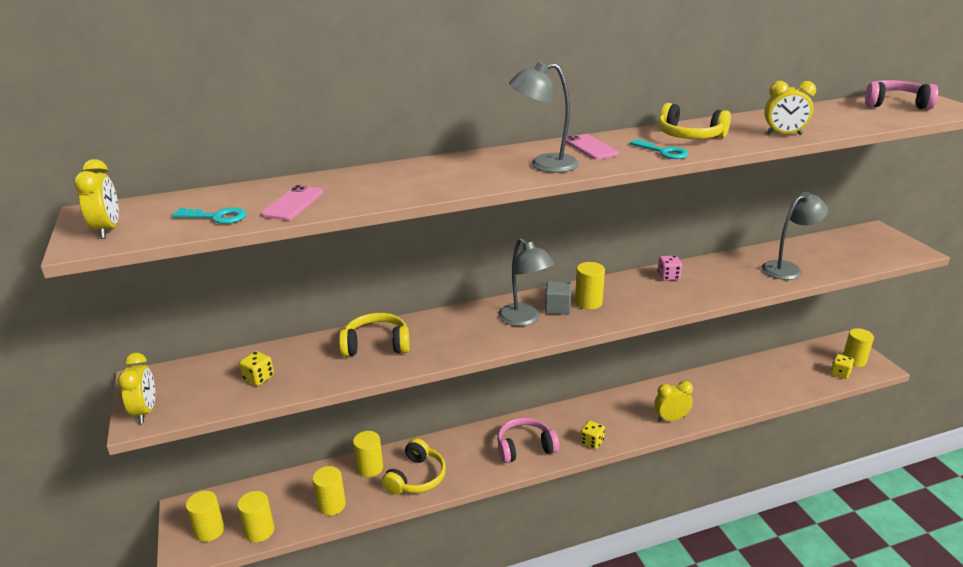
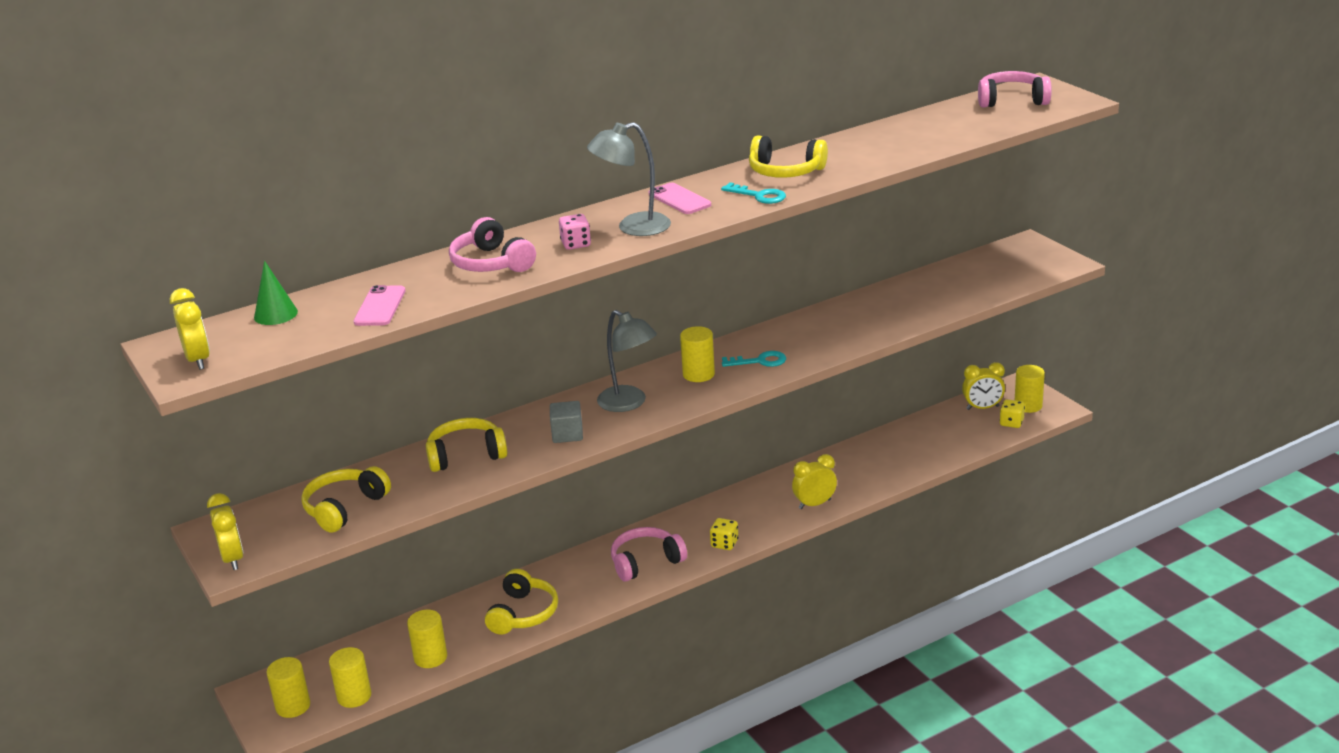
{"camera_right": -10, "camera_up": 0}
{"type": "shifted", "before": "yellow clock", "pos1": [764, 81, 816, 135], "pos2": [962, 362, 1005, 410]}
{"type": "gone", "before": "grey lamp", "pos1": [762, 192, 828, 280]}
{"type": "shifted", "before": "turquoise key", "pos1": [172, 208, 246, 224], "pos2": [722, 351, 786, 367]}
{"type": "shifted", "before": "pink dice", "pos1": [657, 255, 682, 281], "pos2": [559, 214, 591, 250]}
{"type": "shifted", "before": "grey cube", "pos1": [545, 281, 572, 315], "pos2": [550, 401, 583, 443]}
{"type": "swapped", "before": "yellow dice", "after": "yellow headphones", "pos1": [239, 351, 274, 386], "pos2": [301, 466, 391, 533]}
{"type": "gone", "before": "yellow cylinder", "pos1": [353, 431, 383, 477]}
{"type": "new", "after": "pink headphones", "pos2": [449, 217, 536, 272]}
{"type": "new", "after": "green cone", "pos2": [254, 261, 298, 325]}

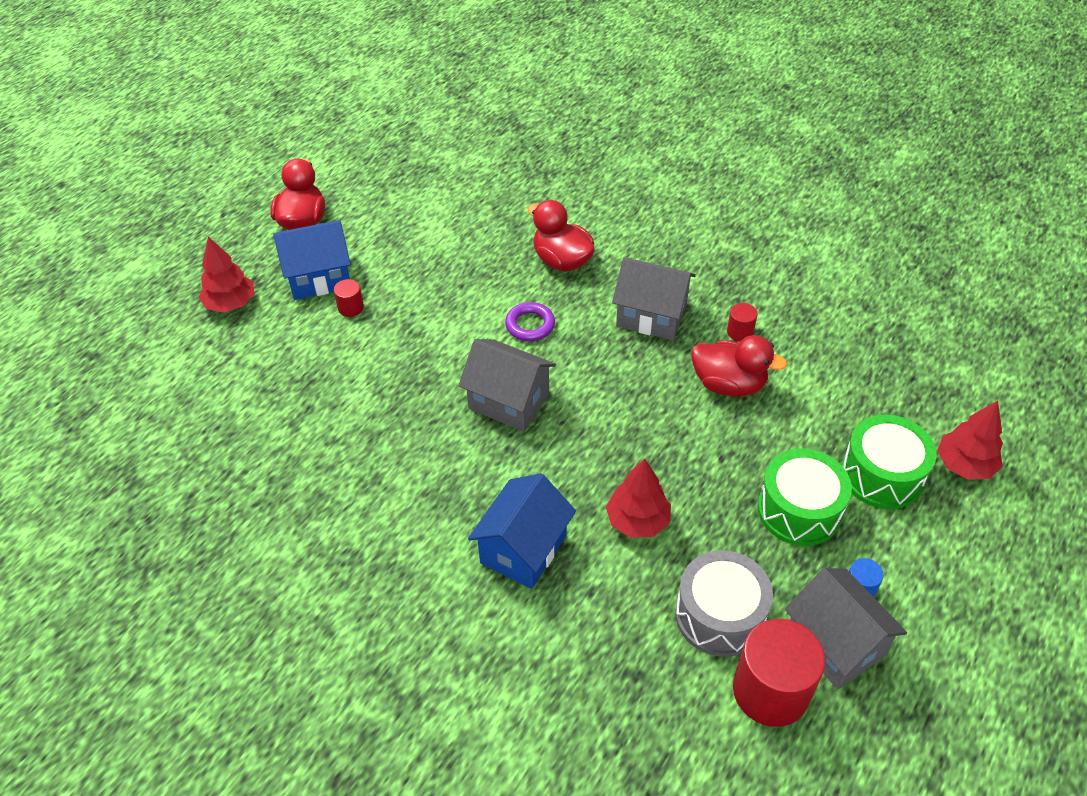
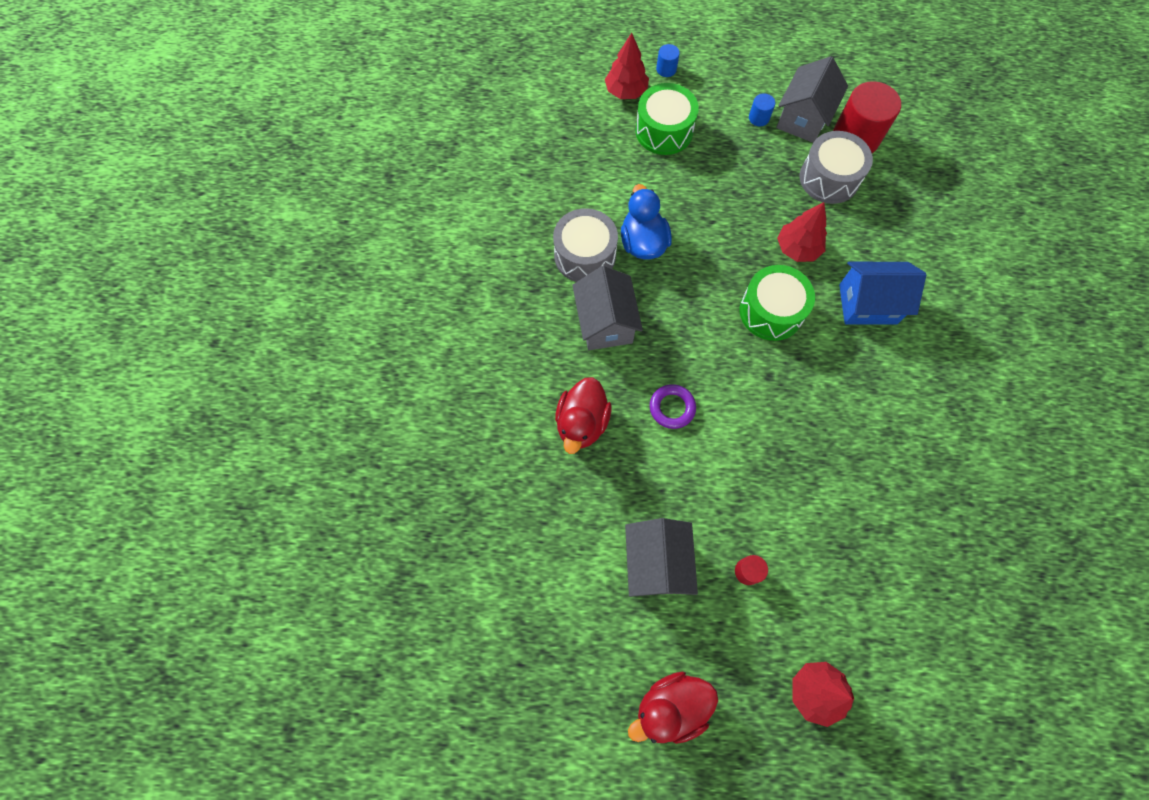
{"camera_right": -120, "camera_up": 20}
{"type": "gone", "before": "blue house", "pos1": [273, 220, 351, 300]}
{"type": "swapped", "before": "red cylinder", "after": "grey drum", "pos1": [727, 303, 758, 341], "pos2": [553, 208, 618, 282]}
{"type": "repainted", "before": "red duck", "after": "blue duck", "pos1": [691, 335, 787, 397], "pos2": [621, 184, 672, 260]}
{"type": "shifted", "before": "grey house", "pos1": [459, 339, 556, 432], "pos2": [625, 518, 698, 597]}
{"type": "shifted", "before": "green drum", "pos1": [758, 449, 852, 546], "pos2": [740, 265, 815, 341]}
{"type": "new", "after": "blue cylinder", "pos2": [656, 44, 680, 77]}

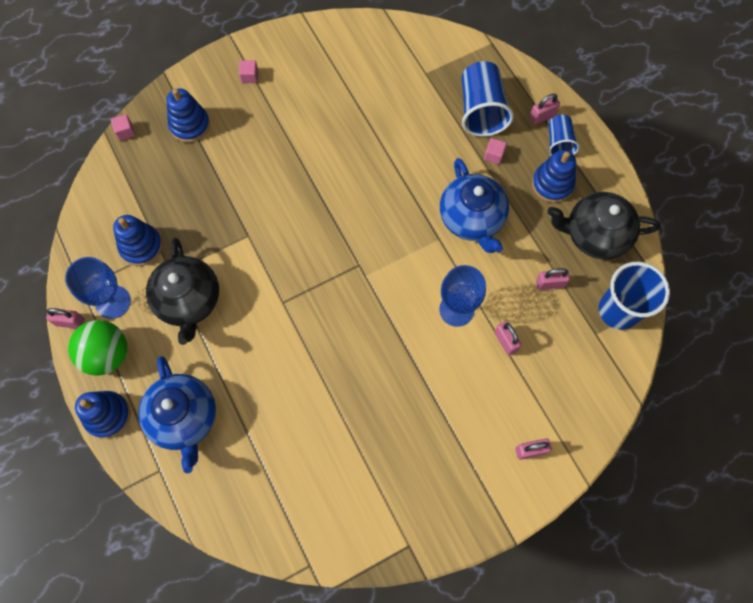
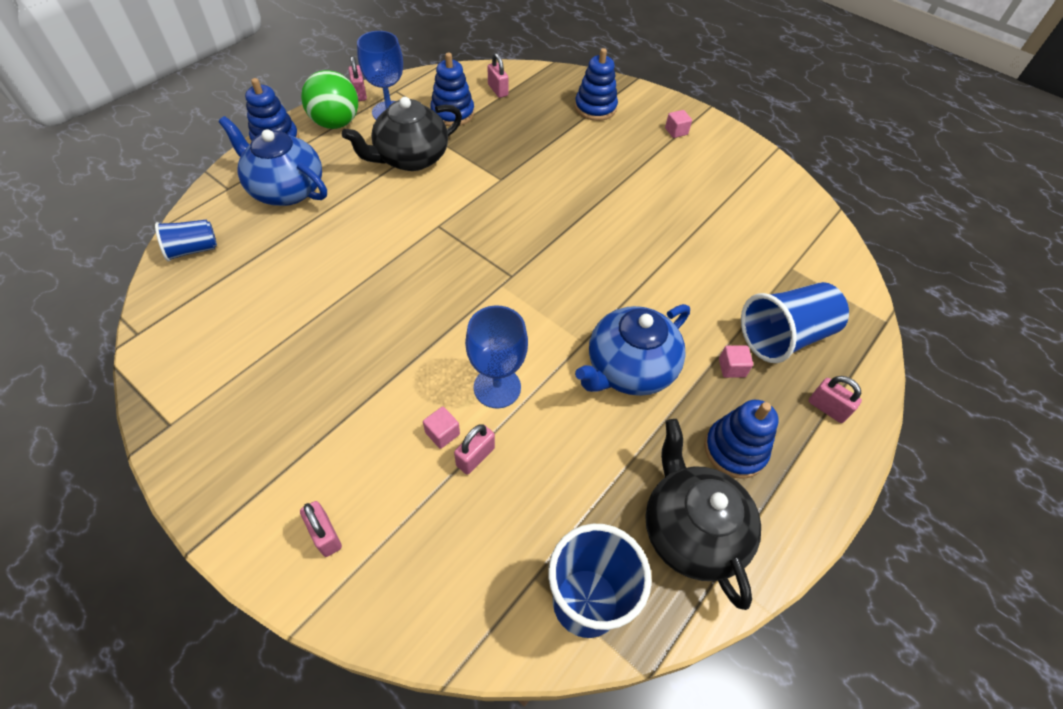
{"camera_right": 65, "camera_up": -15}
{"type": "shifted", "before": "pink cube", "pos1": [111, 114, 135, 141], "pos2": [423, 407, 460, 449]}
{"type": "shifted", "before": "blue cup", "pos1": [549, 114, 580, 156], "pos2": [155, 220, 217, 262]}
{"type": "shifted", "before": "pink padlock", "pos1": [536, 268, 570, 290], "pos2": [488, 53, 509, 98]}
{"type": "rotated", "before": "blue teapot", "pos1": [138, 356, 216, 473], "pos2": [218, 116, 327, 206], "turn": 75}

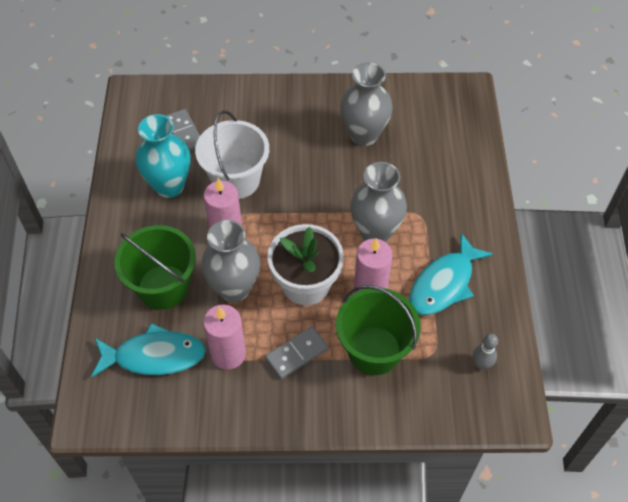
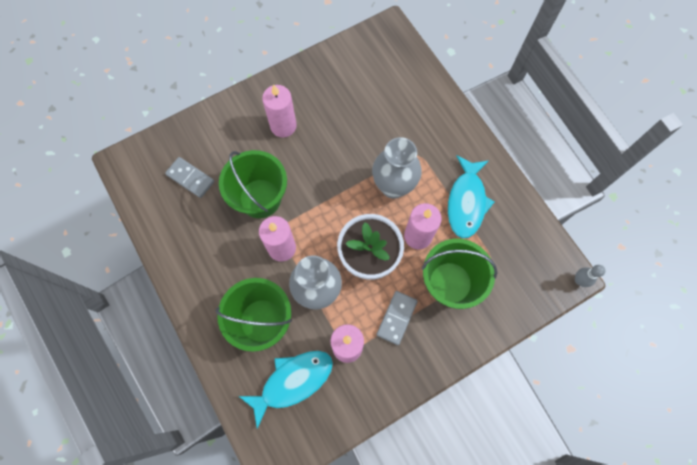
{"camera_right": -30, "camera_up": 15}
{"type": "gone", "before": "grey vase", "pos1": [340, 62, 393, 146]}
{"type": "repainted", "before": "white bucket", "after": "green bucket", "pos1": [195, 110, 269, 199], "pos2": [219, 150, 287, 218]}
{"type": "gone", "before": "turquoise vase", "pos1": [136, 114, 191, 198]}
{"type": "shifted", "before": "grey bowling pin", "pos1": [473, 333, 498, 370], "pos2": [575, 265, 606, 287]}
{"type": "new", "after": "pink candle", "pos2": [262, 85, 297, 138]}

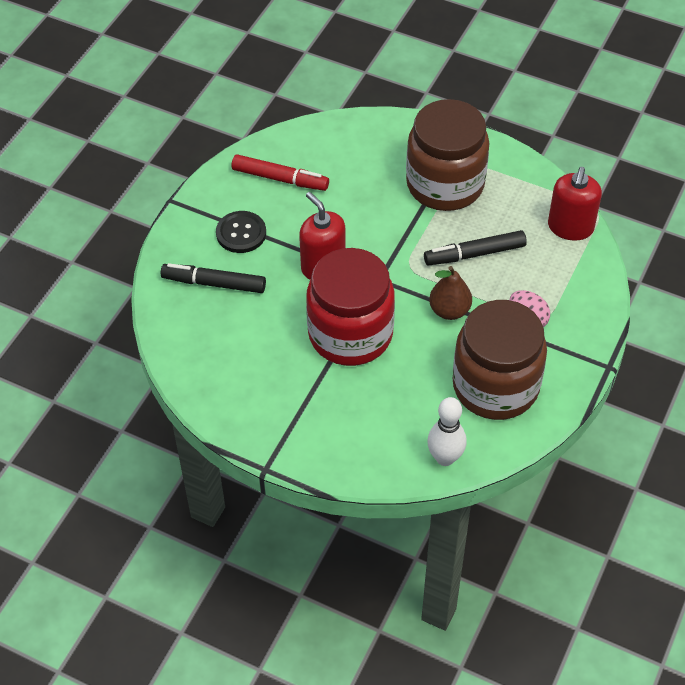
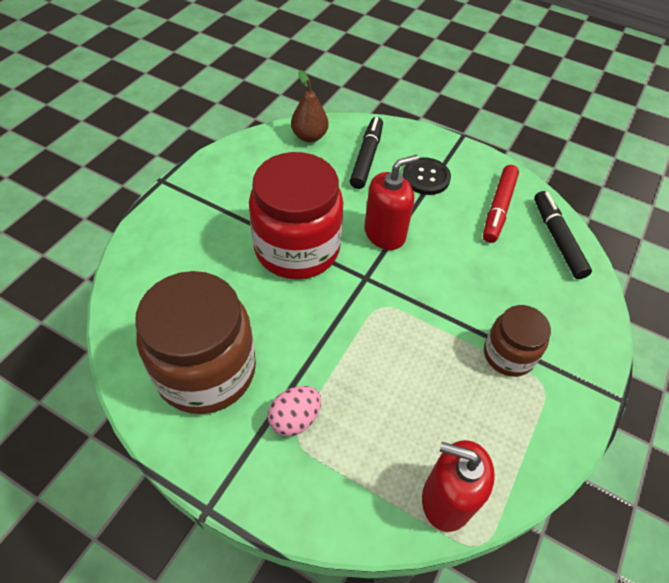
{"camera_right": 90, "camera_up": 0}
{"type": "scaled", "before": "brown jar", "pos1": [406, 99, 489, 211], "pos2": [484, 305, 551, 377], "scale": 0.55}
{"type": "shifted", "before": "black marker", "pos1": [424, 230, 527, 265], "pos2": [534, 191, 592, 279]}
{"type": "shifted", "before": "brown pear", "pos1": [429, 266, 472, 320], "pos2": [291, 70, 329, 142]}
{"type": "gone", "before": "white bowling pin", "pos1": [427, 397, 467, 466]}

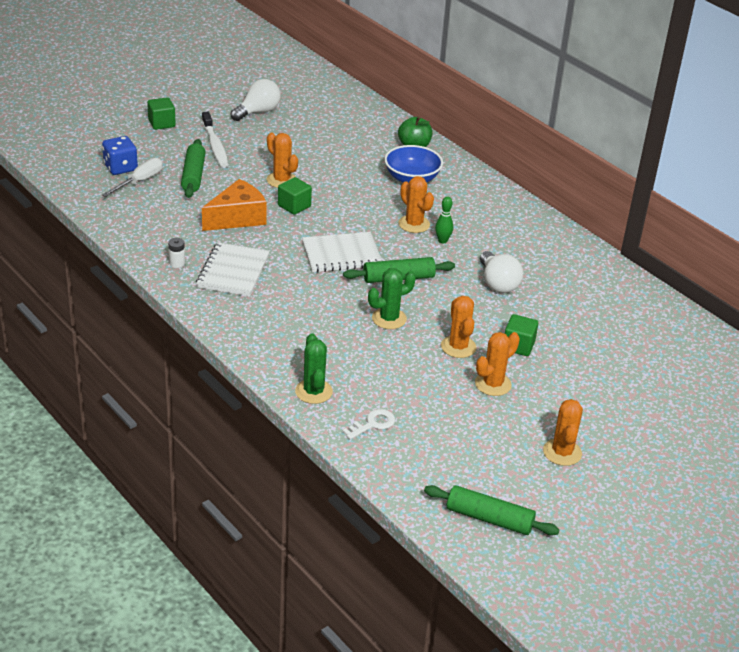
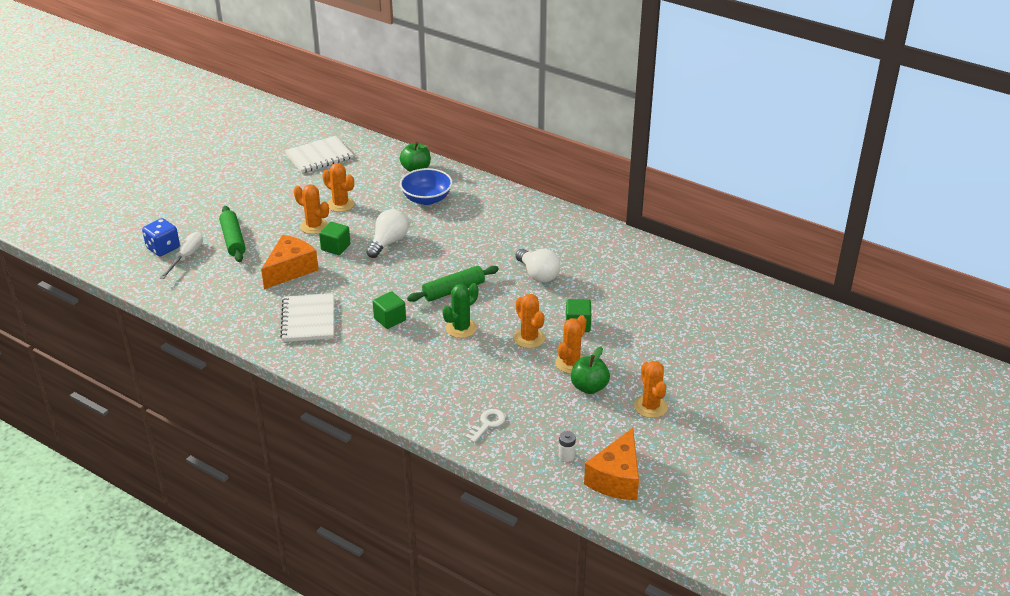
{"camera_right": -15, "camera_up": 0}
{"type": "shifted", "before": "white light bulb", "pos1": [231, 79, 281, 121], "pos2": [366, 209, 408, 258]}
{"type": "shifted", "before": "green cube", "pos1": [147, 97, 176, 130], "pos2": [373, 291, 406, 329]}
{"type": "gone", "before": "white toothbrush", "pos1": [202, 112, 228, 167]}
{"type": "shifted", "before": "orange cactus", "pos1": [399, 176, 434, 233], "pos2": [322, 163, 355, 212]}
{"type": "gone", "before": "green bowling pin", "pos1": [435, 196, 453, 244]}
{"type": "shifted", "before": "white notebook", "pos1": [302, 232, 382, 272], "pos2": [285, 136, 353, 173]}
{"type": "shifted", "before": "white battery", "pos1": [168, 238, 185, 268], "pos2": [559, 431, 576, 462]}
{"type": "gone", "before": "green cactus", "pos1": [295, 333, 333, 404]}
{"type": "swapped", "before": "green rolling pin", "after": "orange cheese", "pos1": [424, 485, 560, 536], "pos2": [584, 428, 639, 500]}
{"type": "new", "after": "green apple", "pos2": [571, 346, 610, 394]}

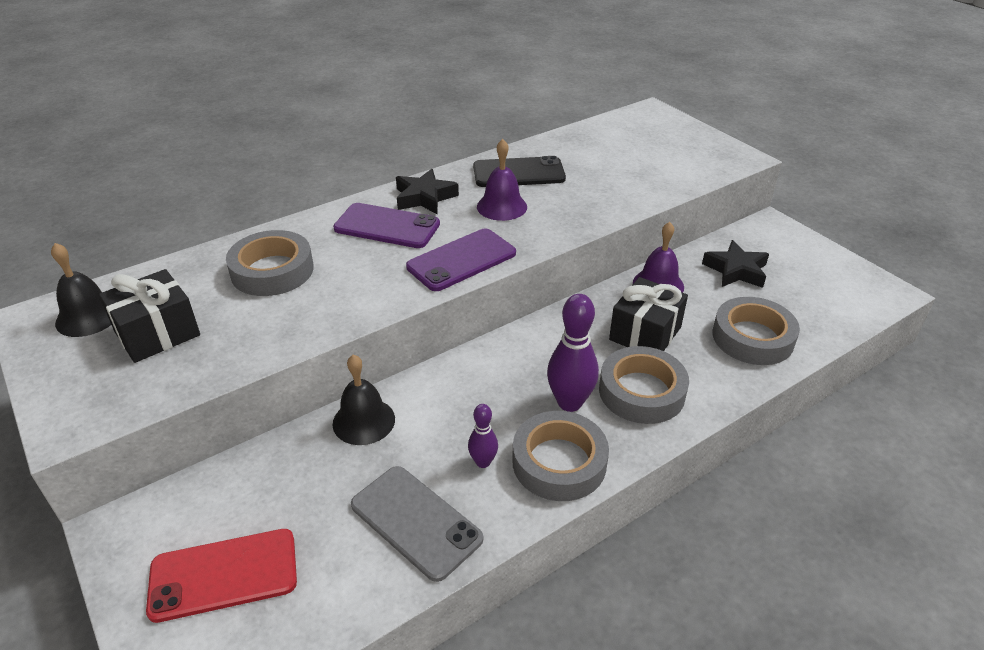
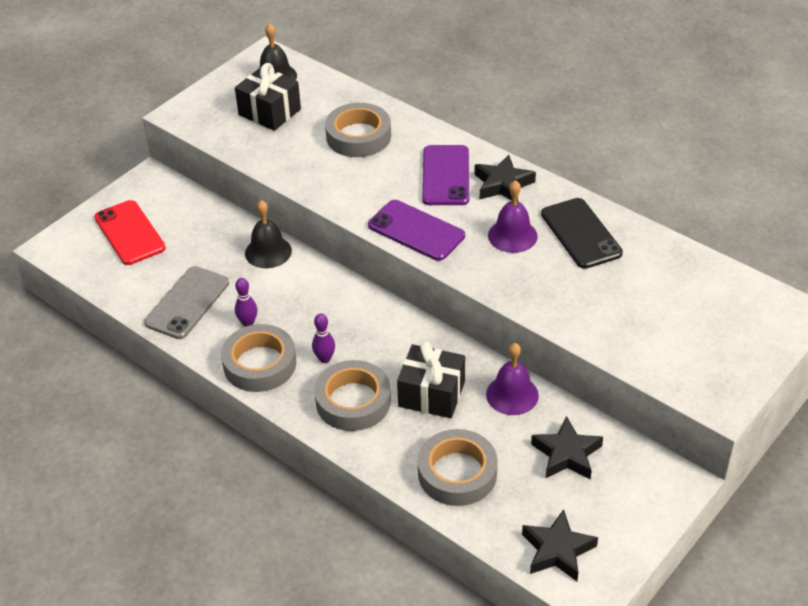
{"camera_right": 75, "camera_up": 5}
{"type": "scaled", "before": "purple bowling pin", "pos1": [547, 294, 599, 412], "pos2": [312, 313, 335, 363], "scale": 0.56}
{"type": "new", "after": "black star", "pos2": [522, 509, 598, 581]}

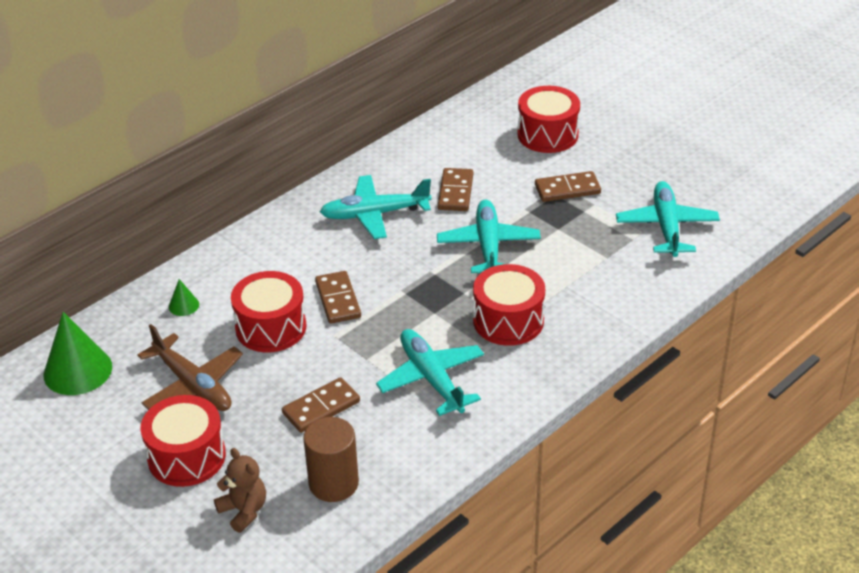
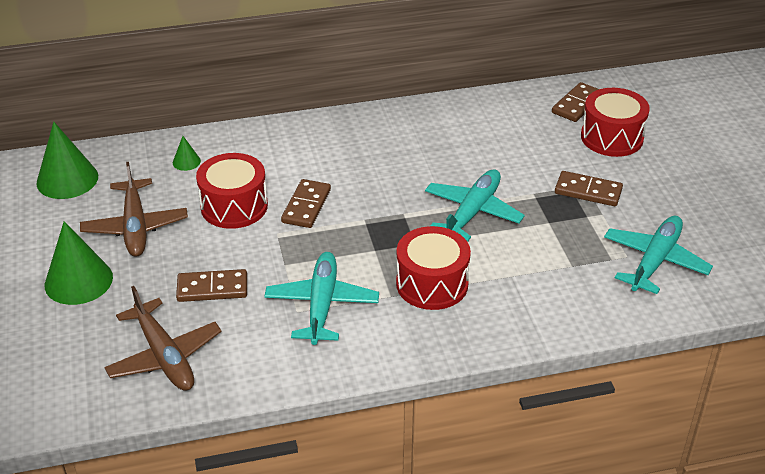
{"camera_right": 30, "camera_up": 0}
{"type": "shifted", "before": "brown domino", "pos1": [438, 168, 473, 211], "pos2": [552, 82, 599, 122]}
{"type": "gone", "before": "turquoise plane", "pos1": [320, 175, 432, 239]}
{"type": "swapped", "before": "red drum", "after": "green cone", "pos1": [140, 395, 226, 487], "pos2": [45, 221, 113, 305]}
{"type": "swapped", "before": "brown cylinder", "after": "brown plane", "pos1": [303, 417, 359, 502], "pos2": [104, 286, 222, 391]}
{"type": "gone", "before": "brown teddy bear", "pos1": [214, 448, 266, 533]}

